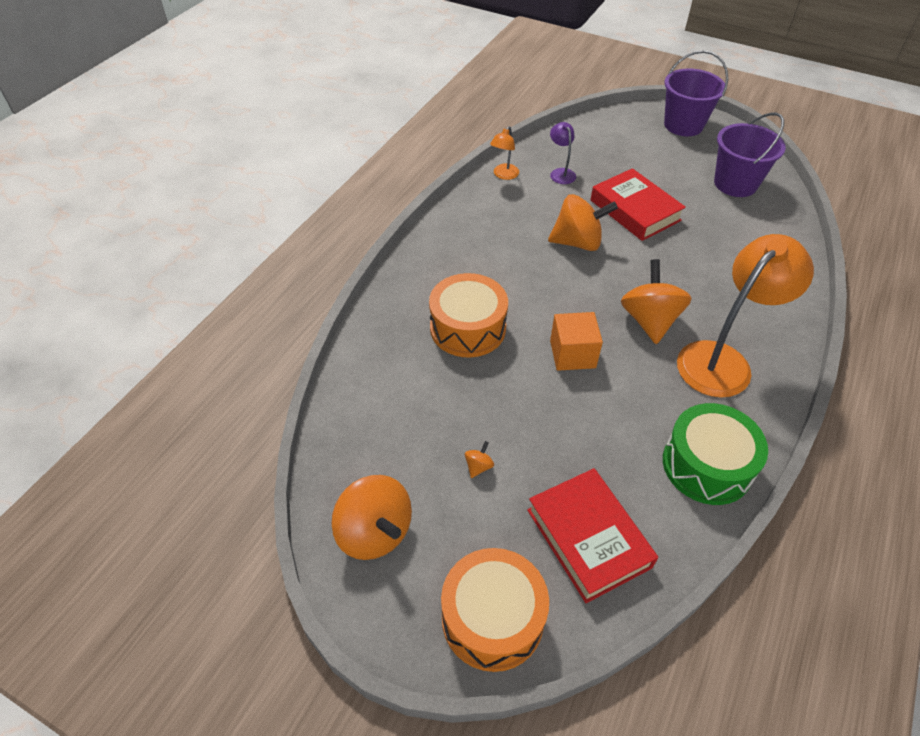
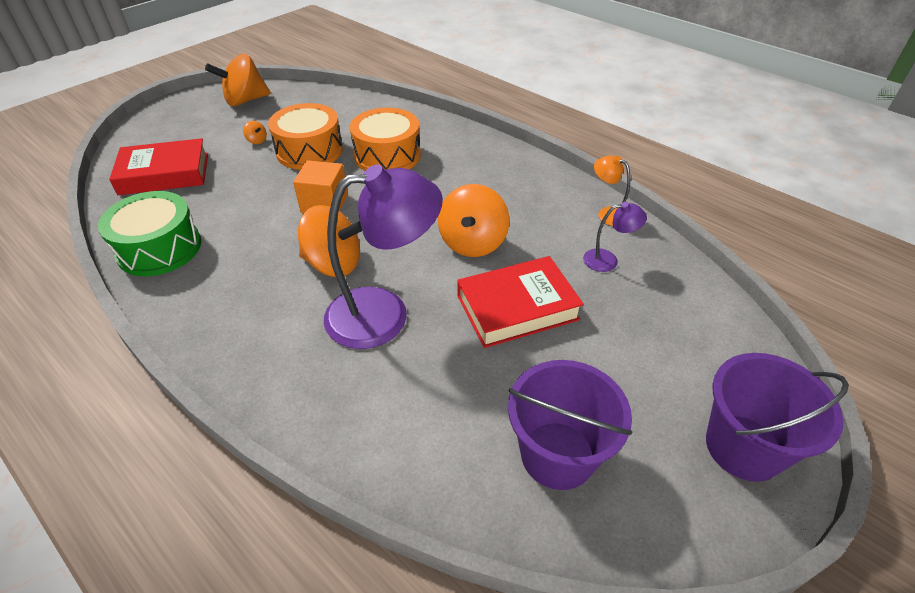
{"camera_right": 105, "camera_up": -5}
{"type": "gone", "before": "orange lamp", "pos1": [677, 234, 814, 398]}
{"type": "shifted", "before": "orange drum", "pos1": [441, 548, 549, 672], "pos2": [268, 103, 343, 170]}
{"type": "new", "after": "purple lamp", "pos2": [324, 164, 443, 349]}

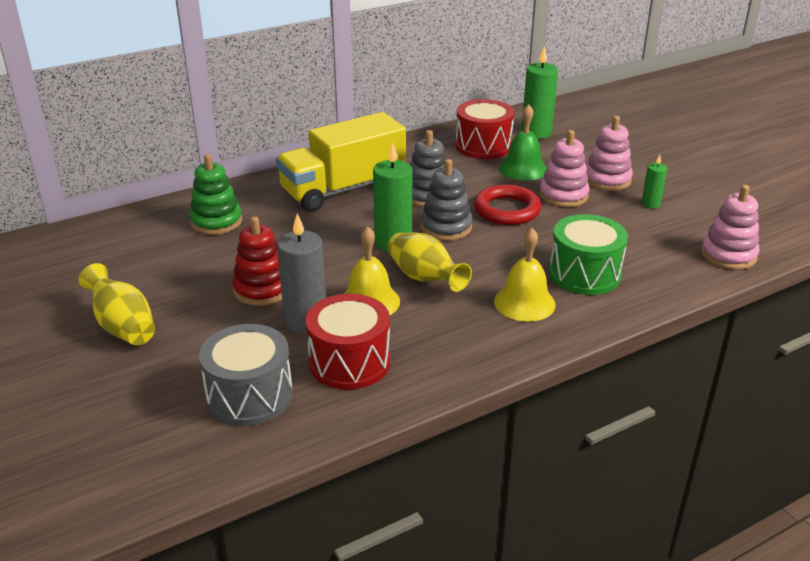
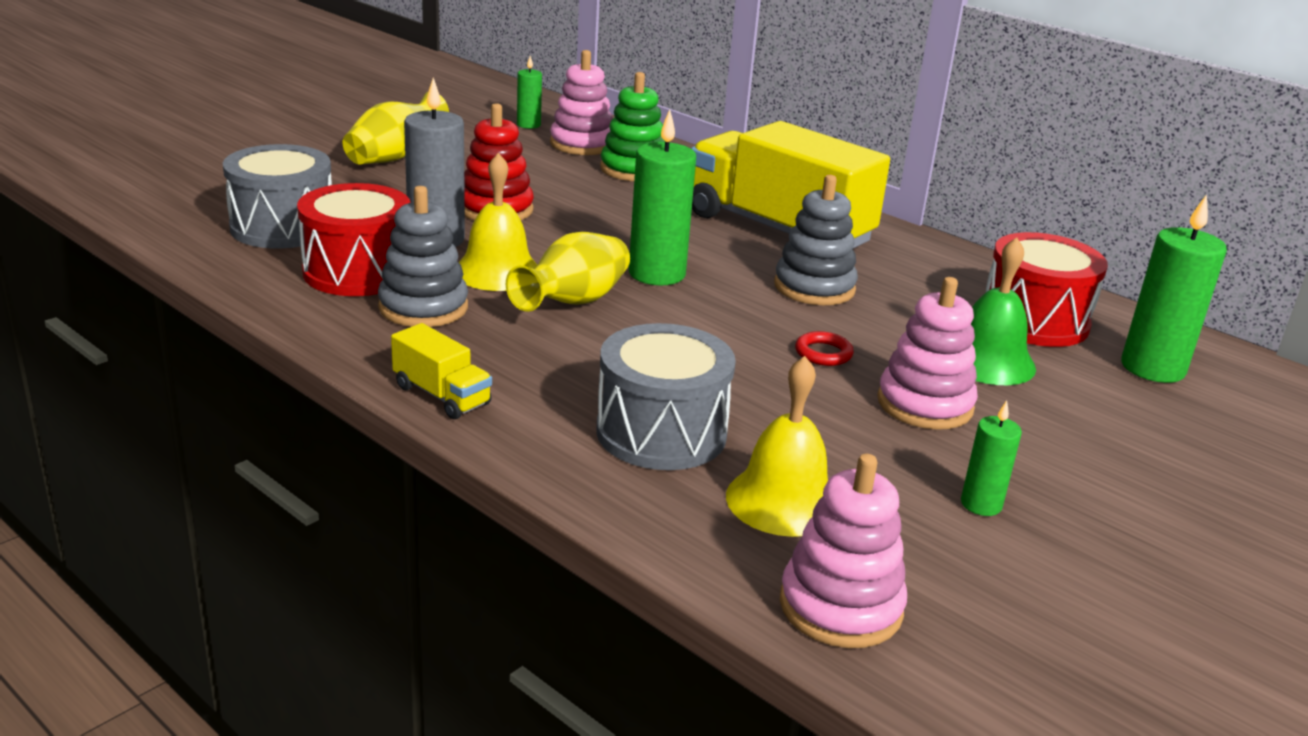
{"camera_right": 70, "camera_up": -5}
{"type": "shifted", "before": "pink stacking toy", "pos1": [586, 116, 633, 191], "pos2": [550, 50, 613, 155]}
{"type": "shifted", "before": "grey stacking toy", "pos1": [421, 159, 473, 241], "pos2": [378, 186, 468, 327]}
{"type": "scaled", "before": "red ring", "pos1": [474, 185, 542, 225], "pos2": [795, 331, 854, 366], "scale": 0.48}
{"type": "repainted", "before": "green drum", "after": "grey drum", "pos1": [549, 214, 628, 295], "pos2": [596, 323, 736, 470]}
{"type": "shifted", "before": "yellow bell", "pos1": [494, 228, 556, 322], "pos2": [726, 356, 828, 537]}
{"type": "new", "after": "green candle", "pos2": [517, 56, 542, 129]}
{"type": "new", "after": "yellow truck", "pos2": [391, 323, 492, 419]}

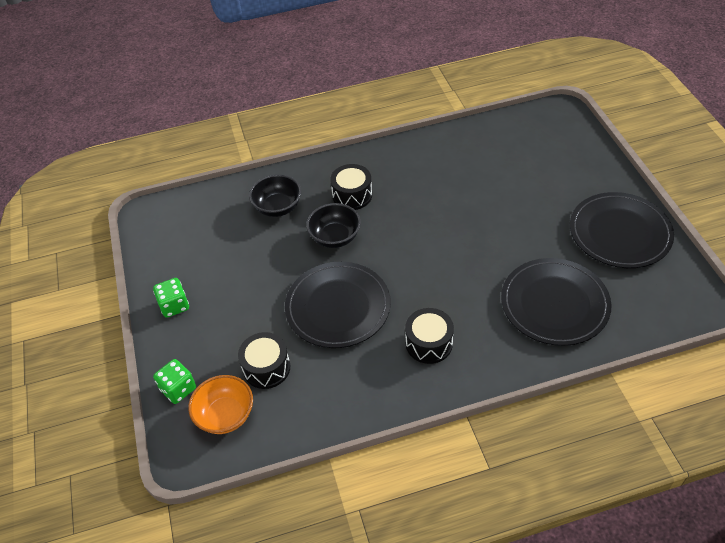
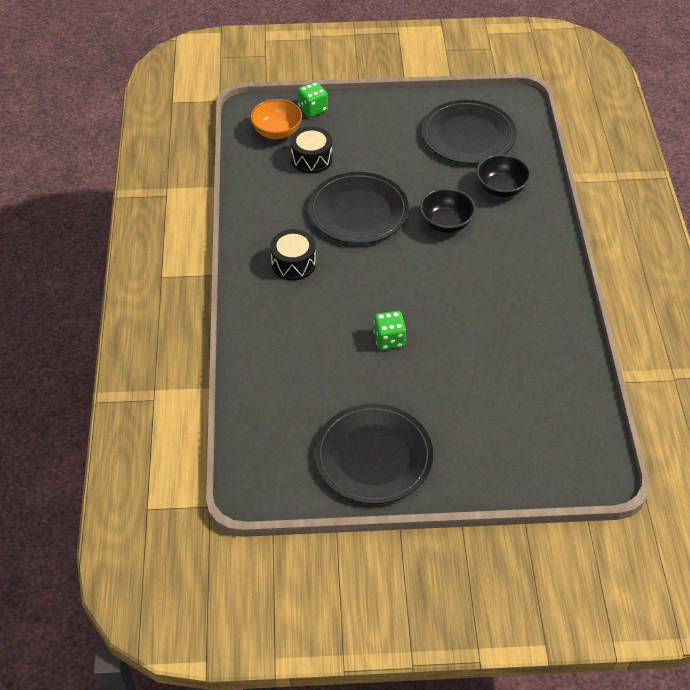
{"camera_right": 100, "camera_up": 0}
{"type": "gone", "before": "black drum", "pos1": [330, 164, 372, 210]}
{"type": "shifted", "before": "black plate", "pos1": [501, 258, 612, 346], "pos2": [422, 100, 517, 164]}
{"type": "shifted", "before": "green dice", "pos1": [153, 278, 189, 318], "pos2": [373, 311, 406, 350]}

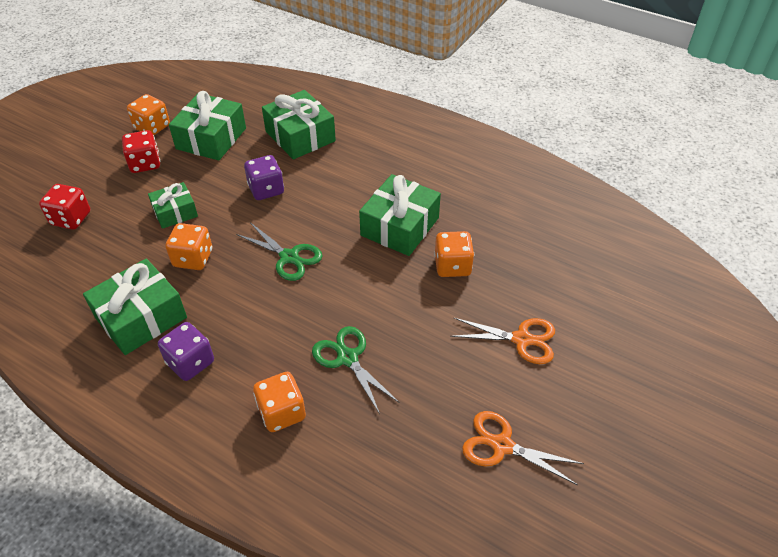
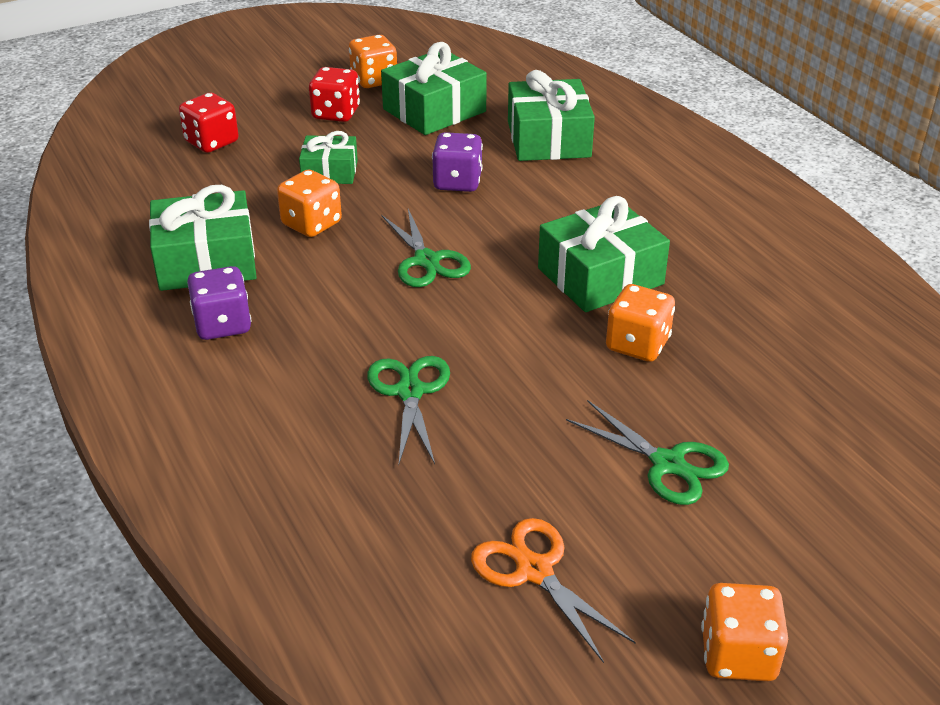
{"camera_right": 30, "camera_up": -10}
{"type": "repainted", "before": "orange scissors", "after": "green scissors", "pos1": [450, 318, 555, 364], "pos2": [566, 400, 729, 505]}
{"type": "shifted", "before": "orange dice", "pos1": [253, 372, 306, 432], "pos2": [701, 583, 788, 681]}

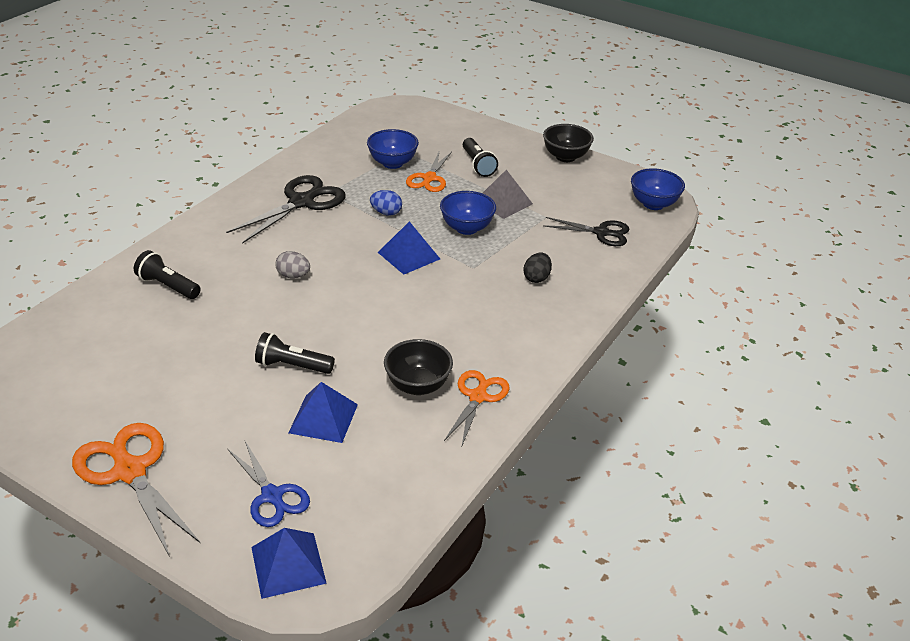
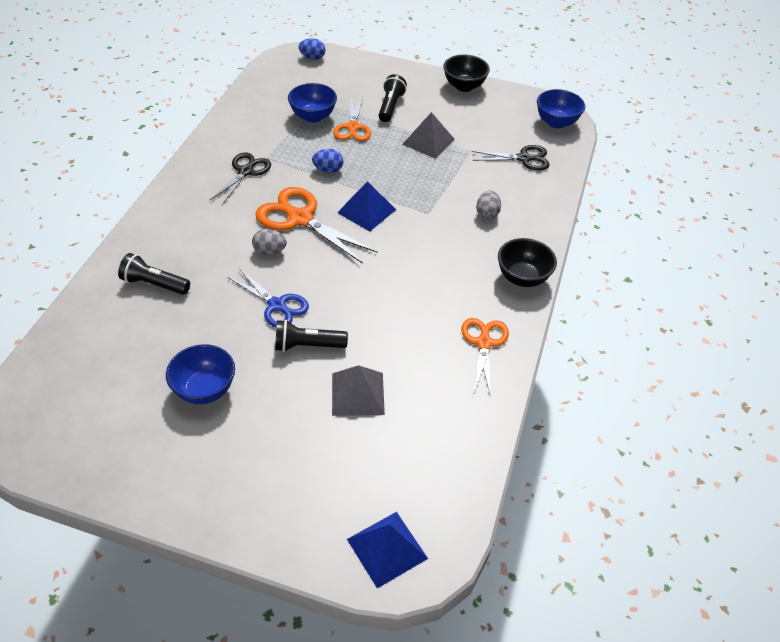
{"camera_right": -15, "camera_up": 10}
{"type": "rotated", "before": "black flashlight", "pos1": [463, 138, 498, 177], "pos2": [379, 74, 407, 122], "turn": -135}
{"type": "scaled", "before": "black scissors", "pos1": [226, 175, 346, 244], "pos2": [210, 152, 271, 205], "scale": 0.65}
{"type": "shifted", "before": "blue bowl", "pos1": [440, 191, 496, 235], "pos2": [166, 344, 235, 404]}
{"type": "repainted", "before": "black egg", "after": "grey egg", "pos1": [523, 253, 552, 283], "pos2": [476, 190, 501, 220]}
{"type": "shifted", "before": "black bowl", "pos1": [384, 339, 453, 395], "pos2": [498, 238, 557, 287]}
{"type": "repainted", "before": "blue pyramid", "after": "grey pyramid", "pos1": [288, 382, 358, 443], "pos2": [332, 365, 385, 416]}
{"type": "shifted", "before": "orange scissors", "pos1": [72, 423, 200, 557], "pos2": [256, 187, 377, 264]}
{"type": "shifted", "before": "blue scissors", "pos1": [228, 441, 310, 527], "pos2": [228, 268, 309, 328]}
{"type": "new", "after": "blue egg", "pos2": [299, 38, 325, 60]}

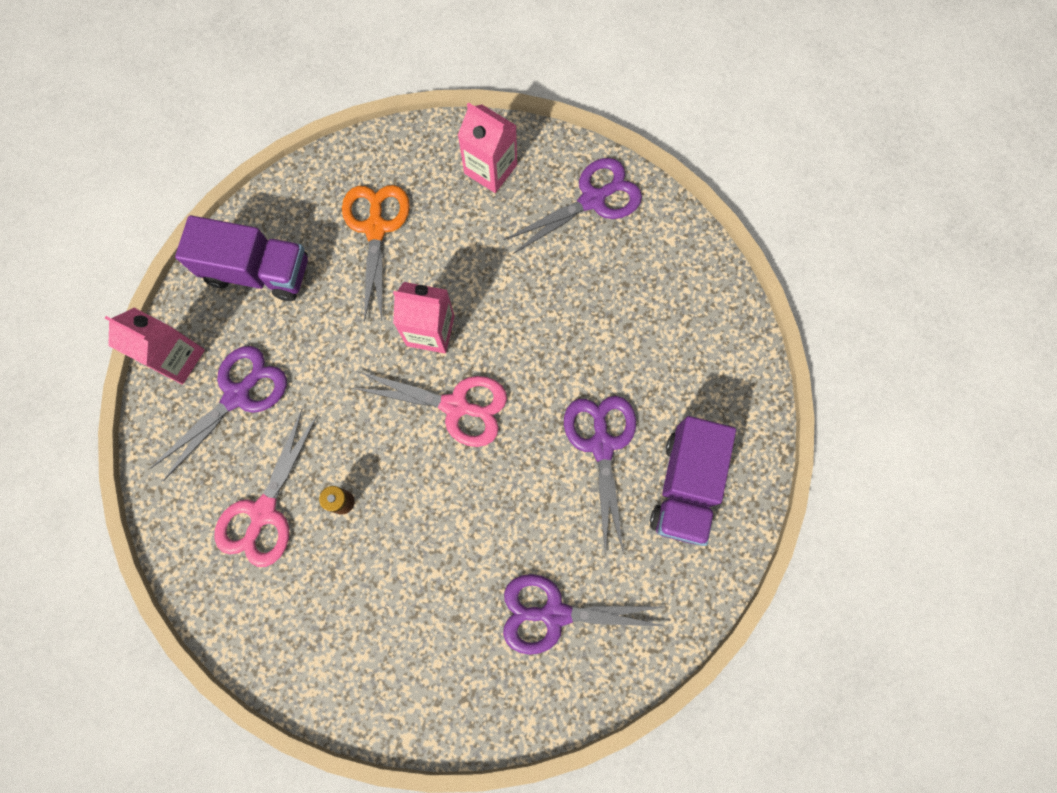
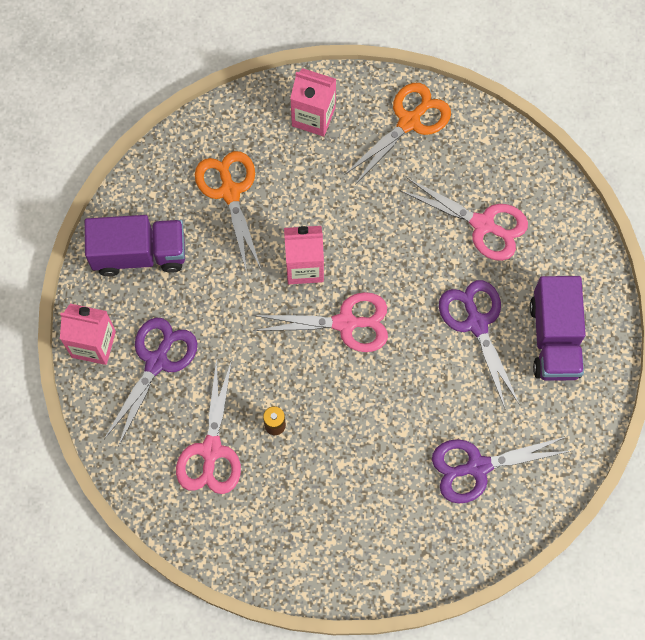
{"camera_right": -15, "camera_up": -5}
{"type": "repainted", "before": "purple scissors", "after": "orange scissors", "pos1": [504, 158, 642, 255], "pos2": [344, 83, 451, 185]}
{"type": "new", "after": "pink scissors", "pos2": [400, 178, 528, 261]}

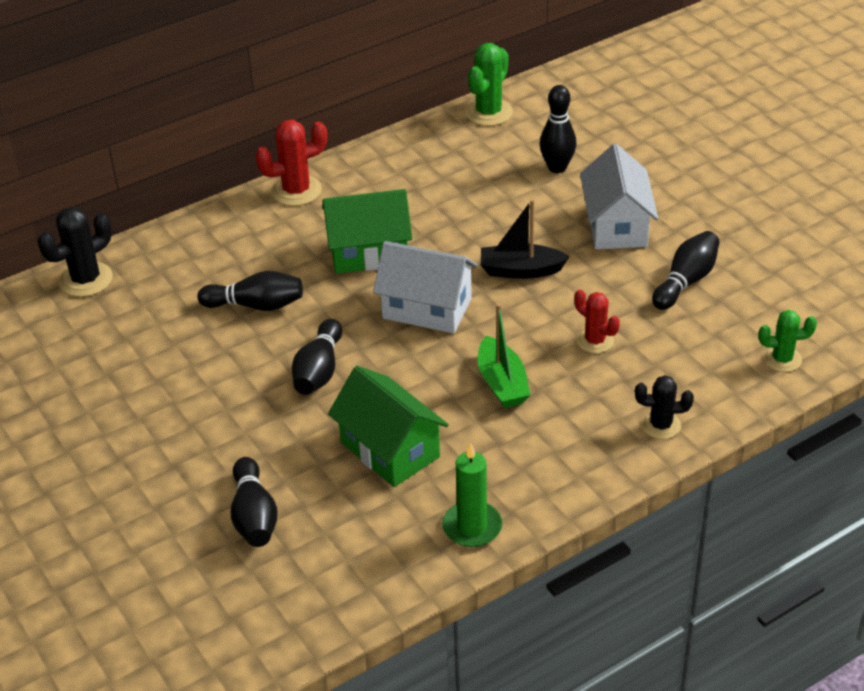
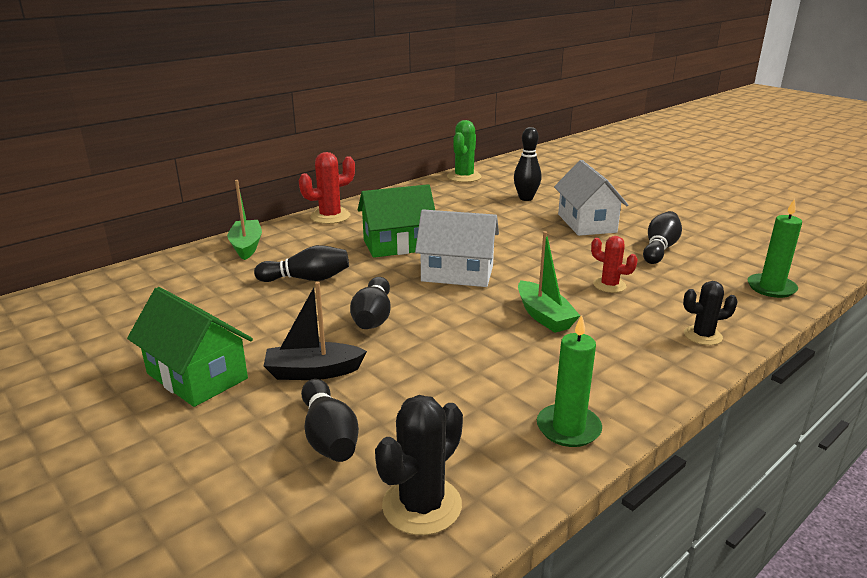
{"camera_right": -10, "camera_up": -15}
{"type": "shifted", "before": "black boat", "pos1": [481, 199, 570, 279], "pos2": [264, 282, 367, 380]}
{"type": "shifted", "before": "black cactus", "pos1": [38, 207, 113, 297], "pos2": [375, 395, 463, 535]}
{"type": "swapped", "before": "green cactus", "after": "green candle", "pos1": [758, 310, 817, 372], "pos2": [747, 199, 802, 298]}
{"type": "shifted", "before": "green house", "pos1": [328, 366, 449, 487], "pos2": [127, 287, 253, 407]}
{"type": "new", "after": "green boat", "pos2": [227, 180, 262, 260]}

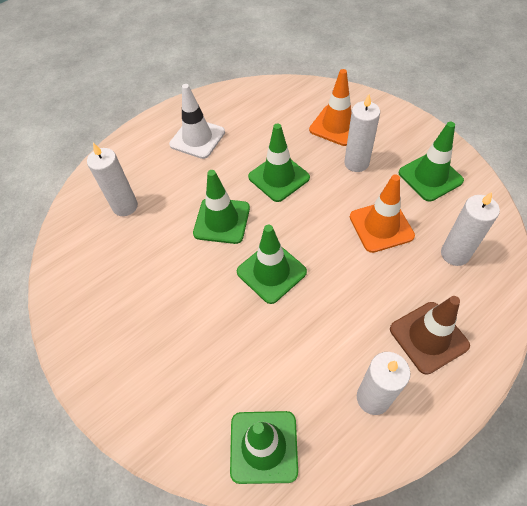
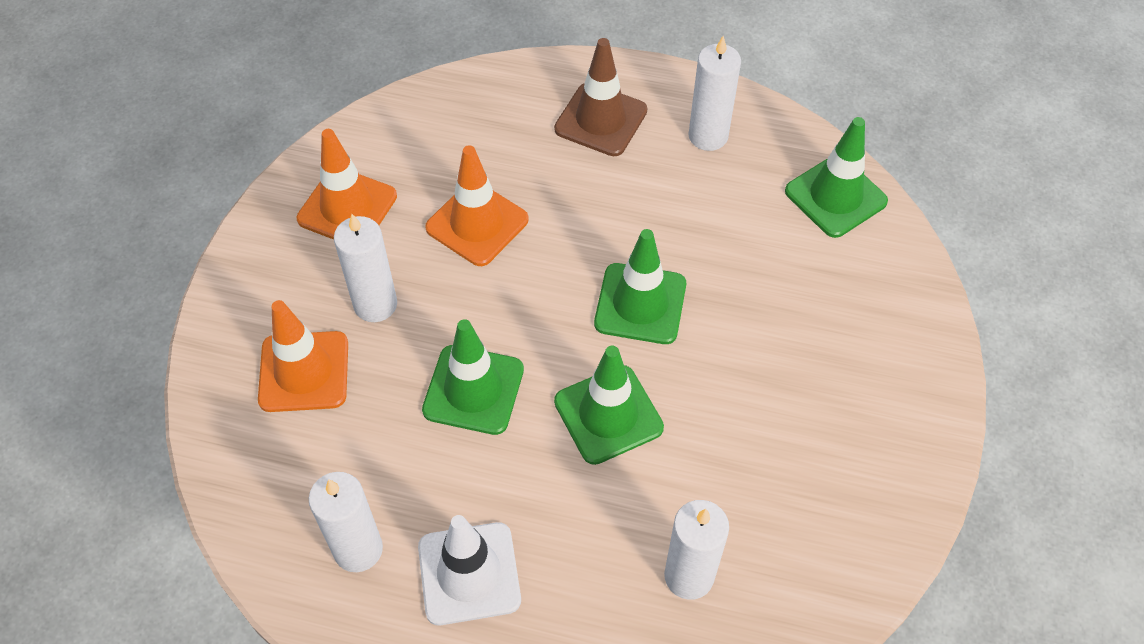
{"camera_right": -130, "camera_up": 0}
{"type": "repainted", "before": "green traffic cone", "after": "orange traffic cone", "pos1": [399, 122, 464, 202], "pos2": [296, 129, 397, 240]}
{"type": "shifted", "before": "white candle", "pos1": [441, 192, 500, 266], "pos2": [309, 472, 383, 572]}

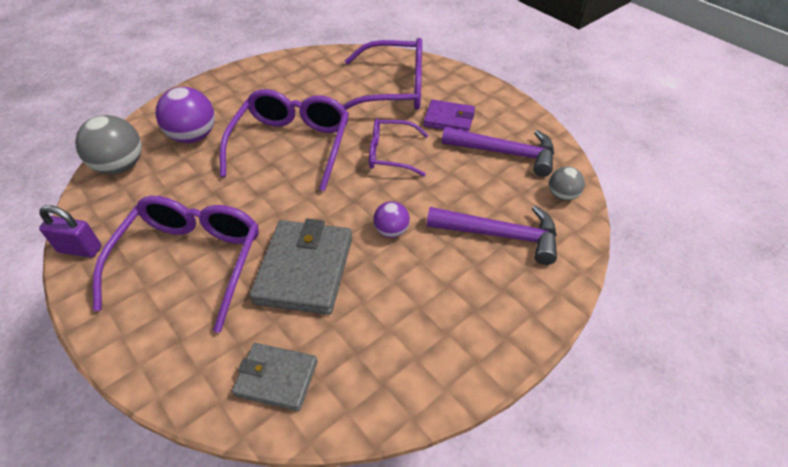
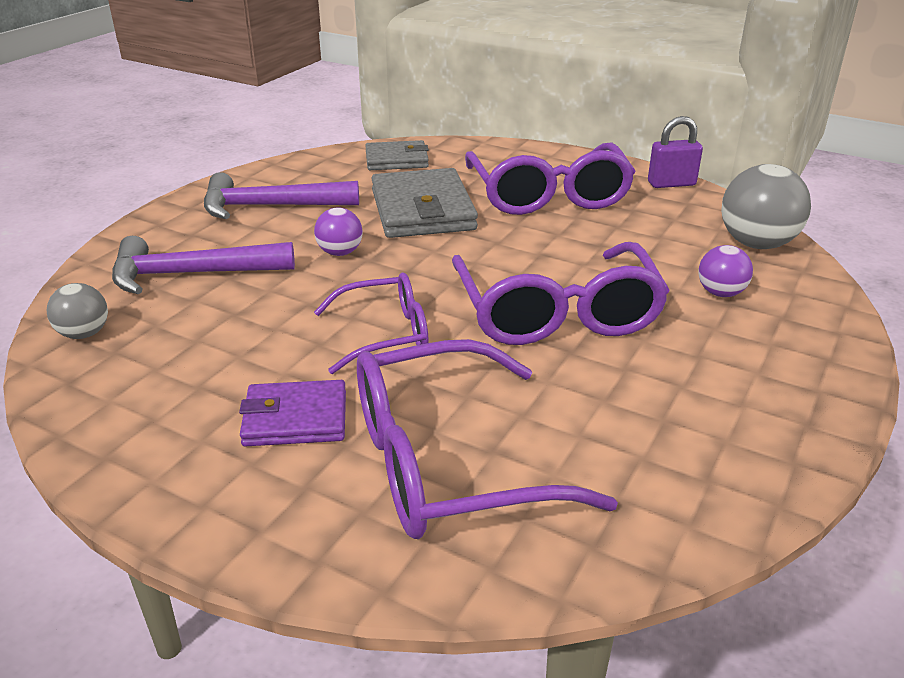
{"camera_right": 160, "camera_up": -15}
{"type": "scaled", "before": "purple ball", "pos1": [156, 87, 215, 143], "pos2": [698, 245, 753, 297], "scale": 0.57}
{"type": "shifted", "before": "purple hammer", "pos1": [442, 127, 554, 177], "pos2": [204, 172, 359, 219]}

